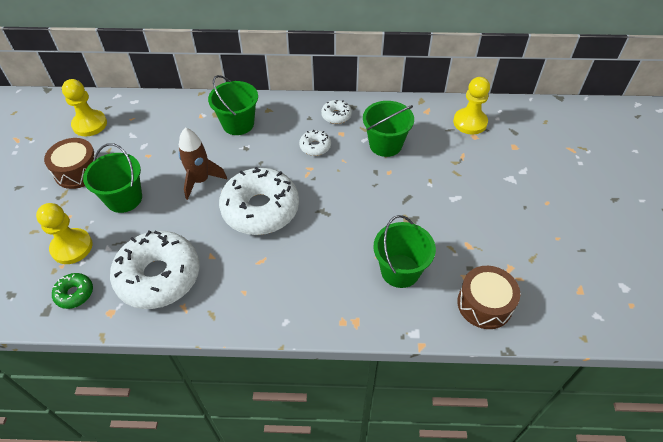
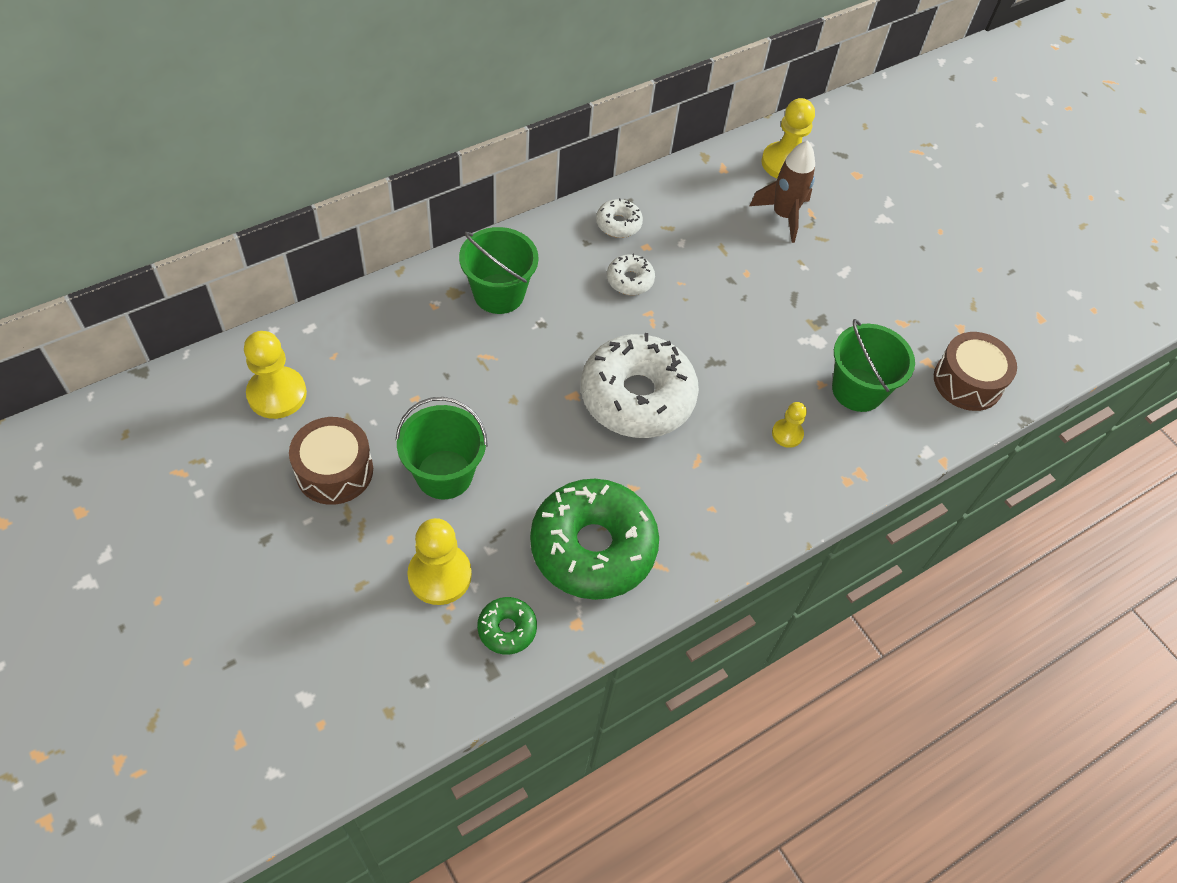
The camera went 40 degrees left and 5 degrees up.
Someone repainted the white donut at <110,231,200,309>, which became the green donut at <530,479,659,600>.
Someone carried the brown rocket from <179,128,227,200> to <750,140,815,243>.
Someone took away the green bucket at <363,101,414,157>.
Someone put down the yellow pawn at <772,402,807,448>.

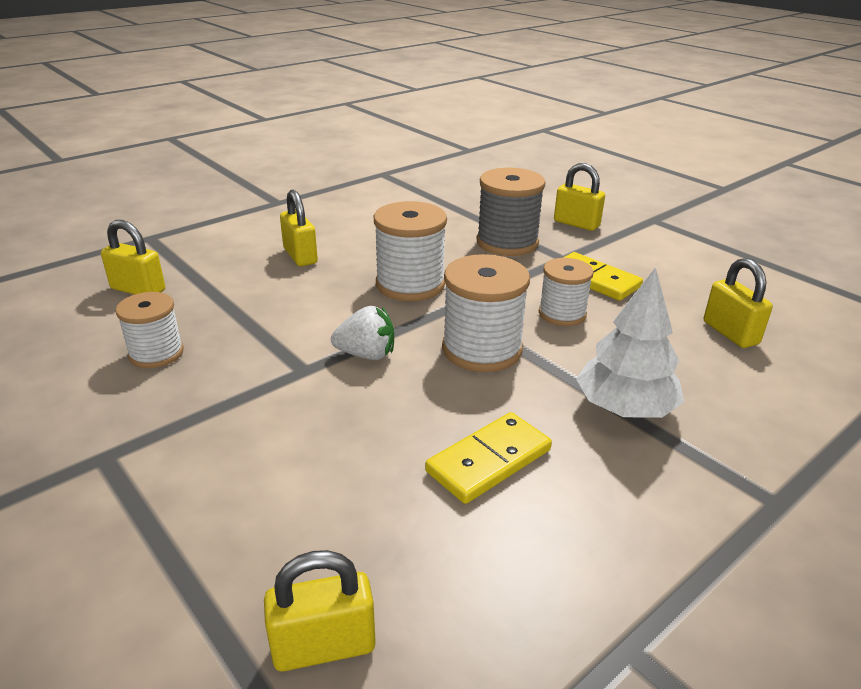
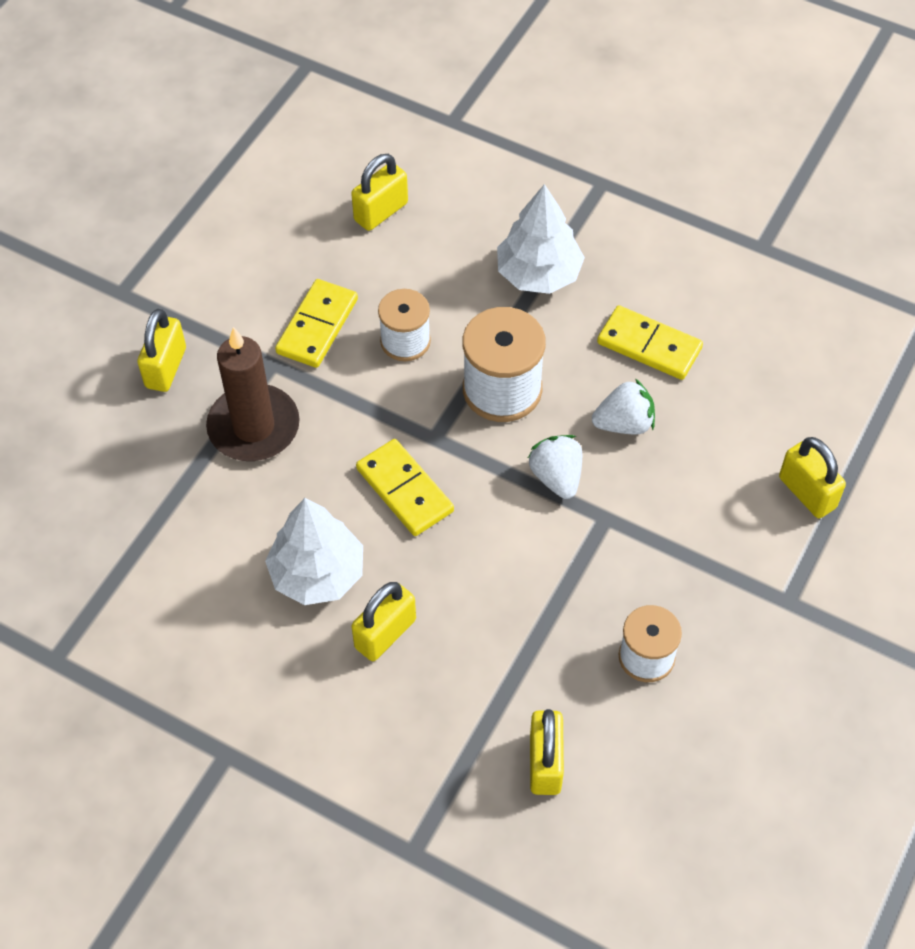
The camera went 110 degrees left and 25 degrees up.
Someone carried the yellow padlock from <264,550,376,672> to <779,437,846,518>.
Someone swapped the white spool at <374,201,447,301> for the yellow domino at <356,439,454,536>.
Someone swapped the grey spool at <477,168,546,256> for the brown candle at <206,327,300,461>.
Someone put down the white tree at <265,498,363,605>.
Someone put down the white strawberry at <592,379,655,435>.

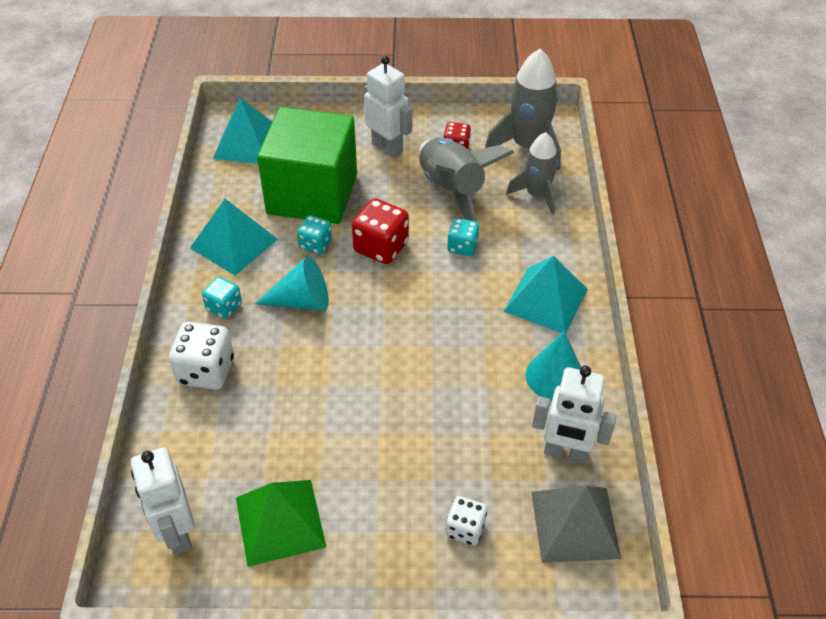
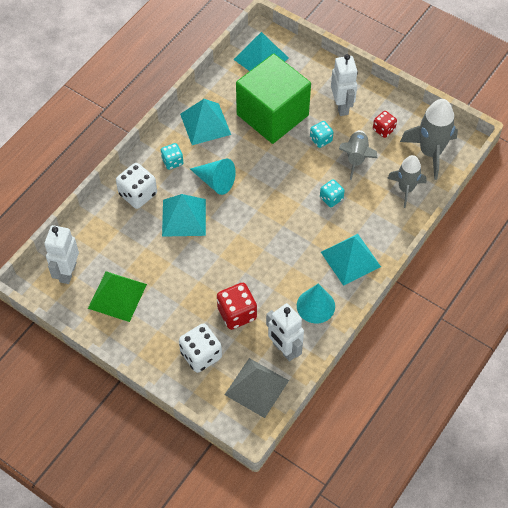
The camera went 35 degrees right and 10 degrees up.
Someone carried the turquoise dice from <297,215,332,254> to <310,121,333,148>.
Someone carried the red dice from <352,198,409,264> to <217,283,257,330>.
Someone scaled the grey rocket at <419,138,514,222> by 0.66.
Someone scaled the white dice at <446,496,487,546> by 1.64.
Someone put down the turquoise pyramid at <162,194,206,237>.

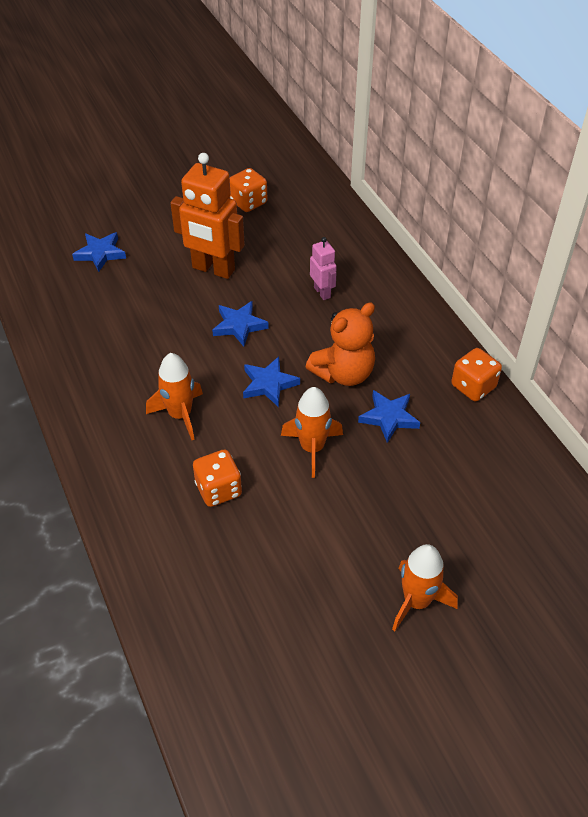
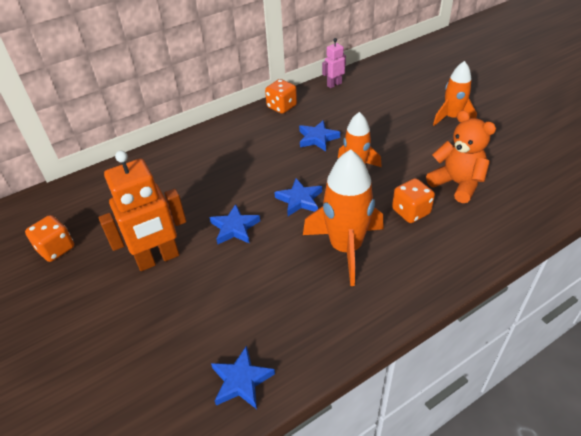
The camera went 95 degrees left and 5 degrees down.
Someone carried the blue star from <72,232,126,272> to <211,345,275,409>.
Someone scaled the orange rocket at <146,353,203,440> by 1.56.
Someone rotated the orange robot at <170,153,245,279> by 45 degrees clockwise.
Someone carried the orange teddy bear from <306,302,375,386> to <426,110,496,203>.
Someone carried the pink robot from <310,237,337,300> to <322,38,346,88>.

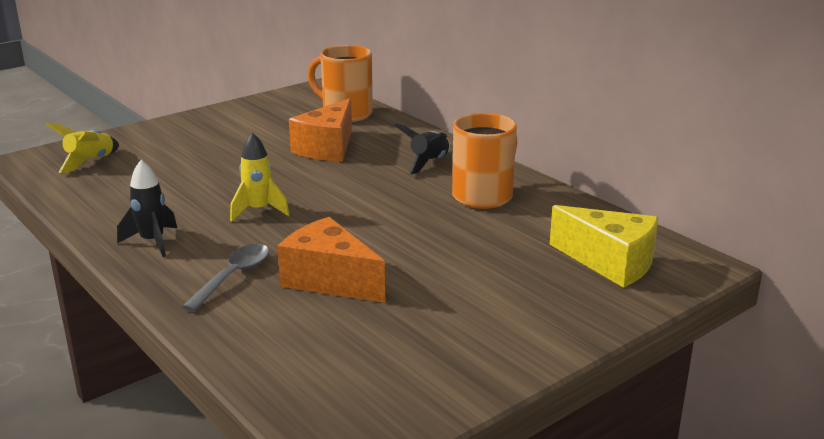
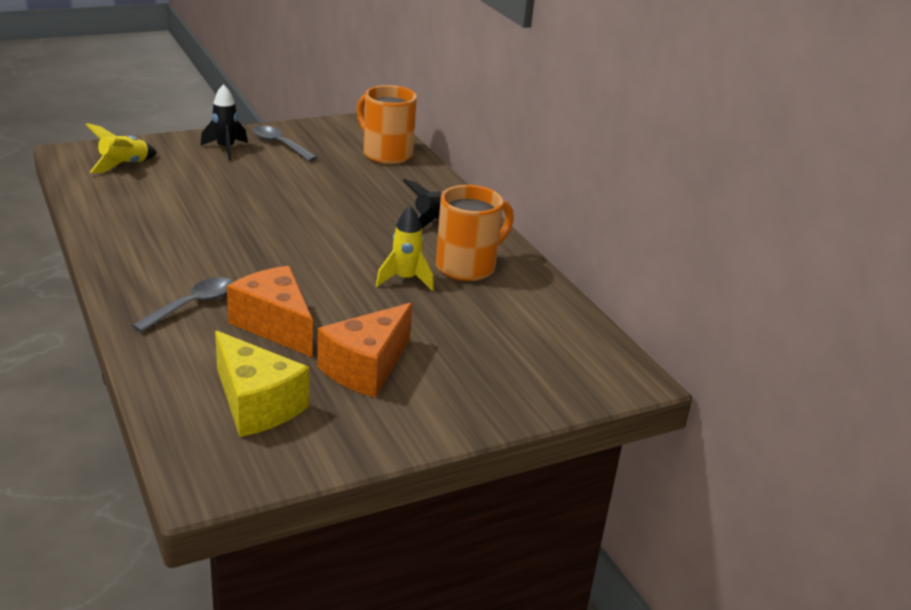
The camera went 10 degrees right and 5 degrees up.
Someone carried the black rocket from <117,160,177,257> to <201,84,248,160>.
Someone carried the yellow rocket from <230,132,290,221> to <376,205,434,291>.
Someone carried the orange cheese from <289,98,352,161> to <317,303,412,398>.
Someone carried the yellow cheese from <550,205,659,288> to <215,331,309,437>.
Someone put down the grey spoon at <252,126,318,161>.

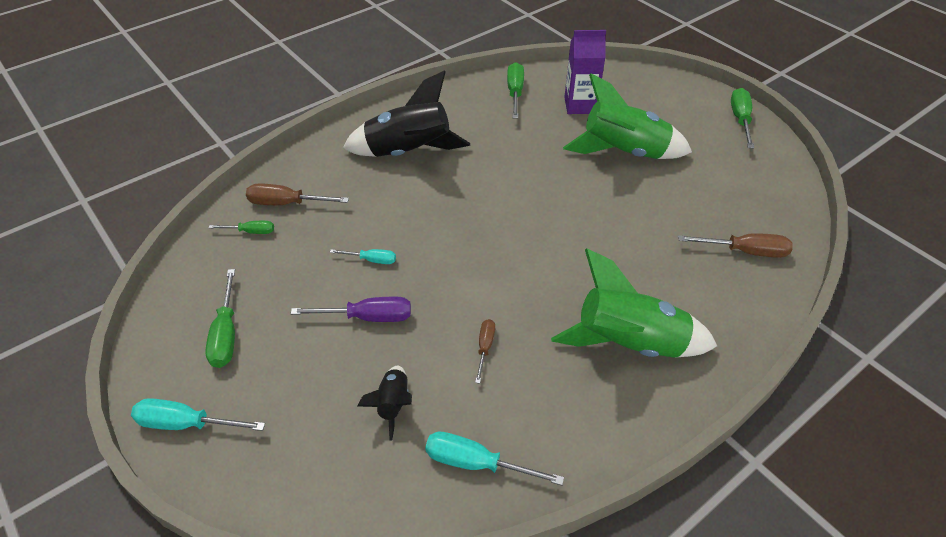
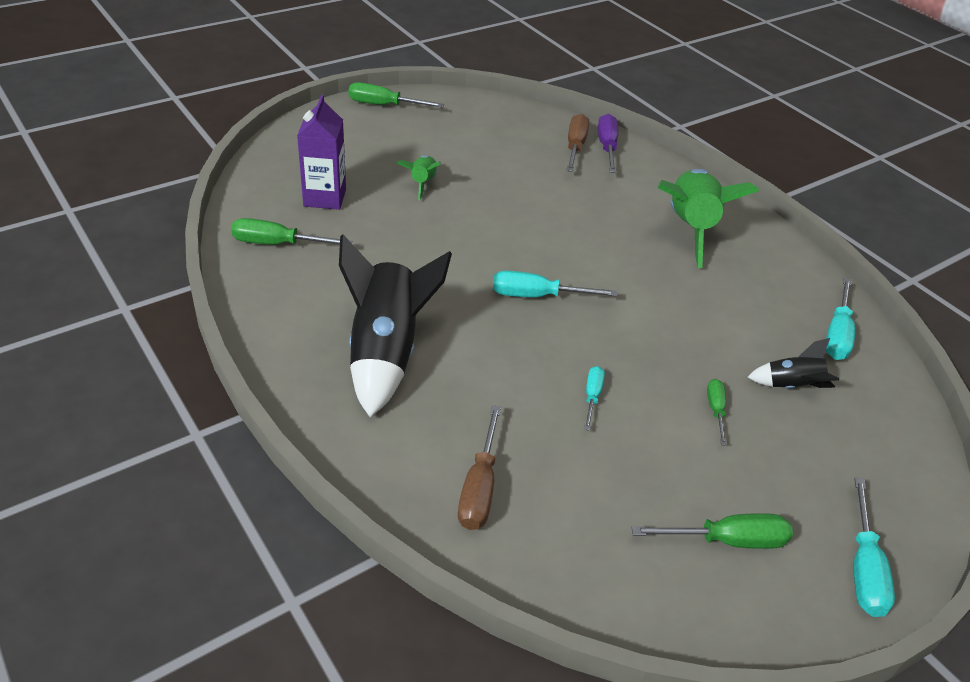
The camera went 90 degrees left and 5 degrees down.
Someone carried the green screwdriver from <209,221,274,234> to <707,379,727,446>.
Someone carried the purple screwdriver from <291,297,411,322> to <598,114,618,173>.
Someone took away the brown screwdriver at <475,319,495,384>.
Someone scaled the green rocket at <563,74,692,159> by 0.49.
Someone put down the turquoise screwdriver at <493,271,617,297>.

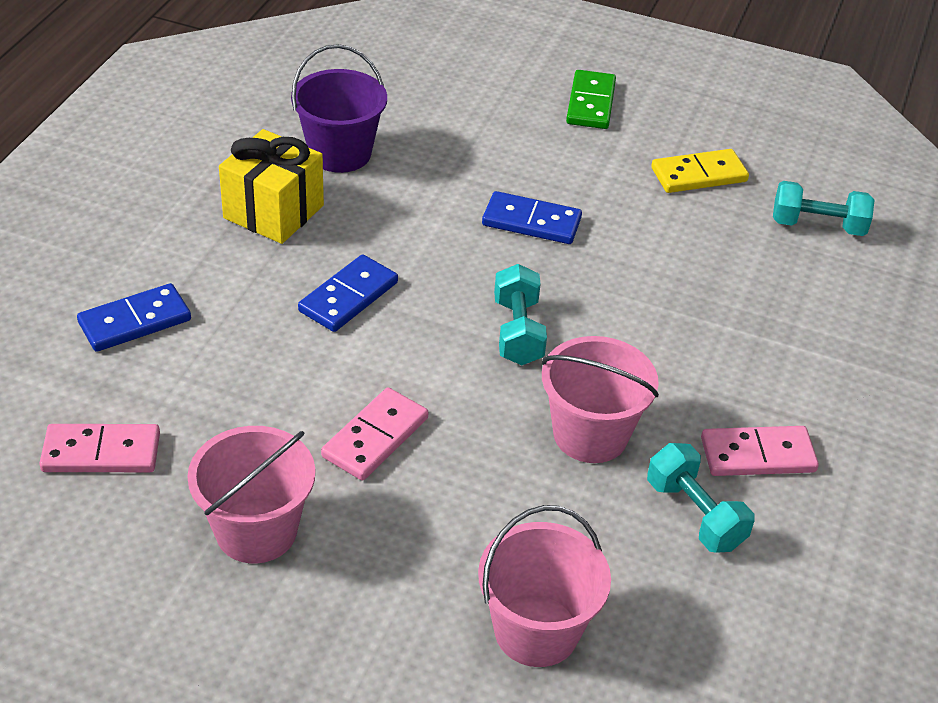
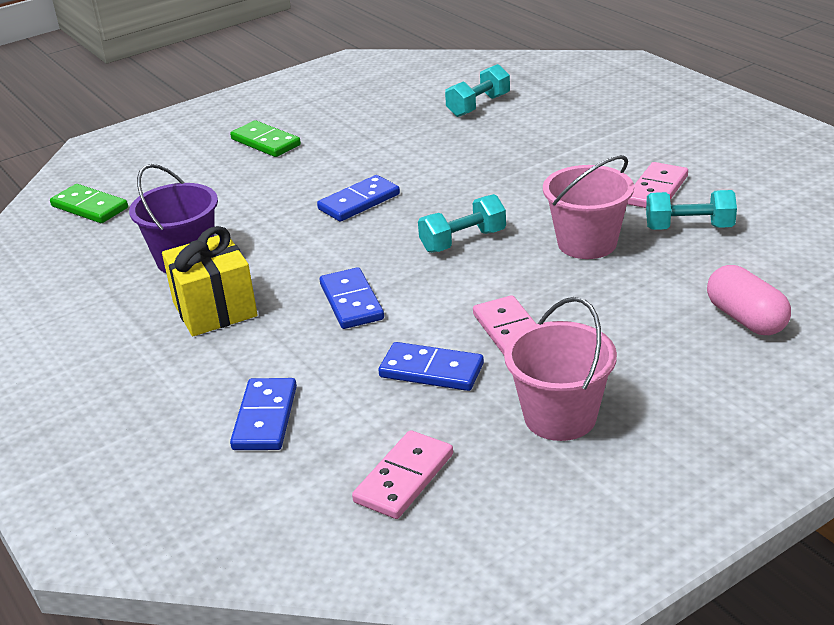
The camera went 50 degrees left and 10 degrees down.
Someone swapped the pink bucket at <478,505,611,667> for the pink capsule at <707,265,791,335>.
Someone rotated the turquoise dumbbell at <494,264,547,365> by 60 degrees counterclockwise.
Someone took away the yellow domino at <651,149,749,193>.
Someone put down the green domino at <50,184,128,223>.
Someone put down the blue domino at <379,342,484,391>.

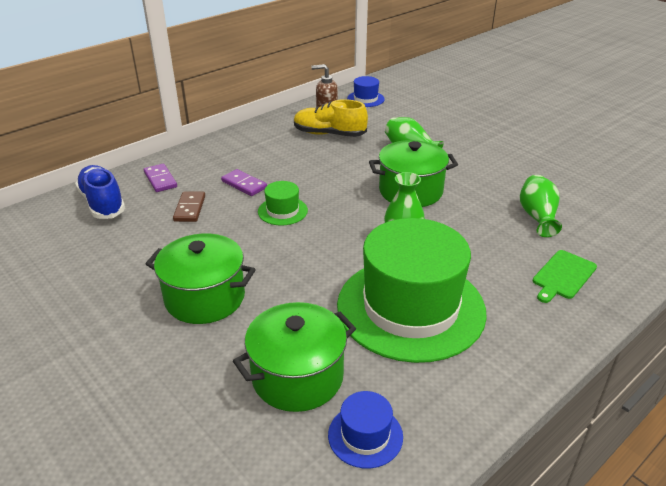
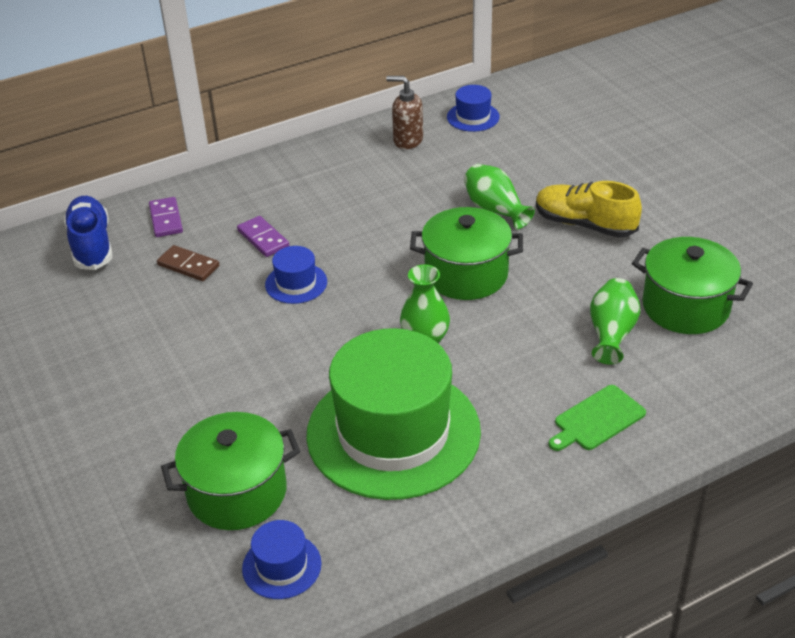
The camera went 15 degrees right and 5 degrees up.
Someone carried the green pot from <145,233,256,324> to <632,237,753,334>.
Someone rotated the brown domino at <173,191,205,222> by 75 degrees counterclockwise.
Someone repainted the green hat at <258,181,308,226>, which became the blue hat at <265,246,327,304>.
Someone carried the yellow shoe from <294,99,368,137> to <536,181,642,238>.

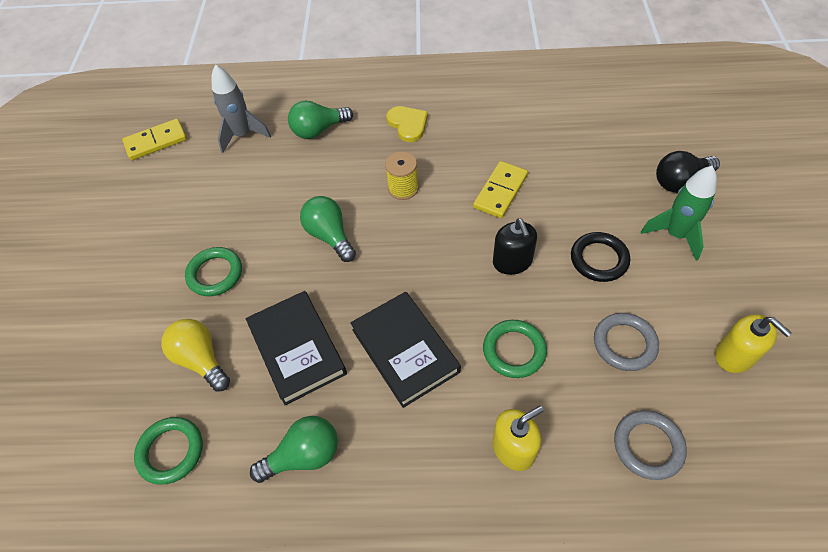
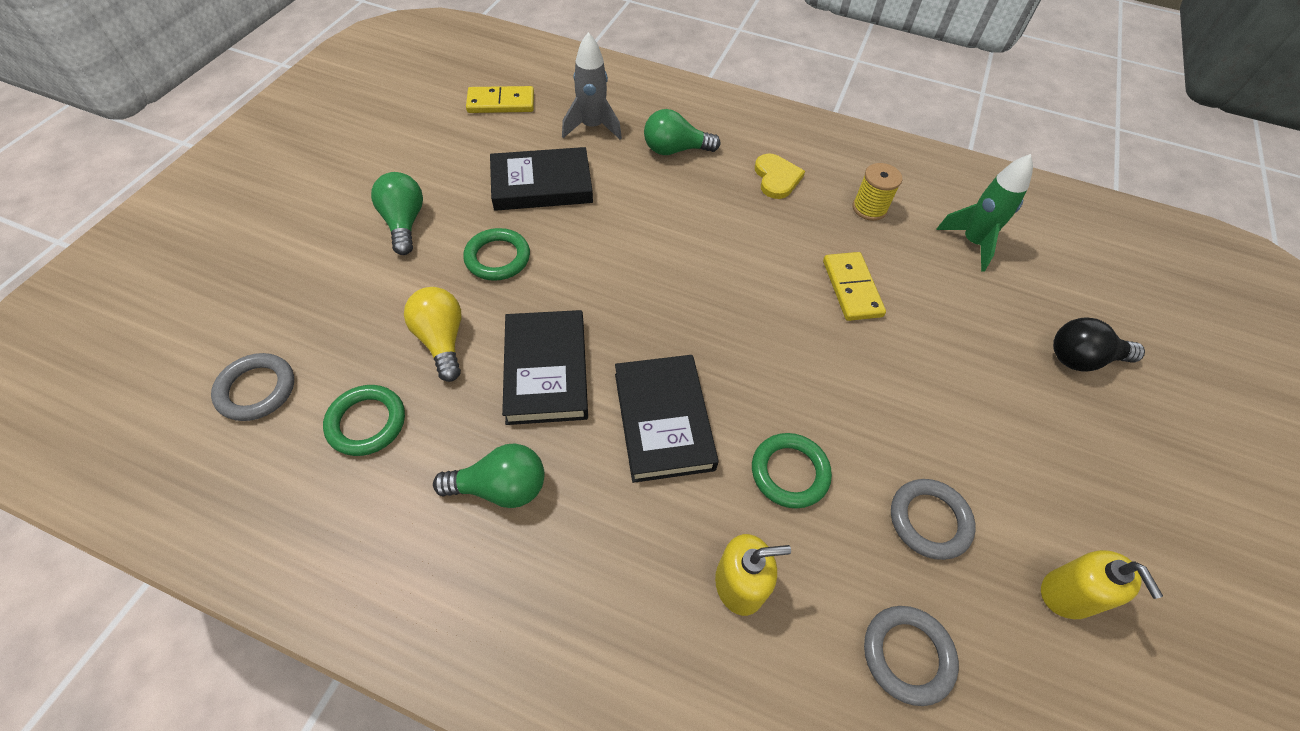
The camera went 15 degrees right and 0 degrees up.
Someone carried the green light bulb from <300,196,356,262> to <371,172,423,255>.
Someone carried the yellow spool from <385,151,419,200> to <853,163,902,221>.
Someone rotated the yellow domino at <473,161,528,218> by 60 degrees counterclockwise.
Someone took away the black soap dispenser at <493,218,537,275>.
Someone took away the black ring at <571,232,630,282>.
Someone carried the green rocket from <641,166,717,261> to <936,154,1033,272>.
Someone put down the grey ring at <211,353,294,421>.
Someone put down the black book at <490,147,593,211>.

